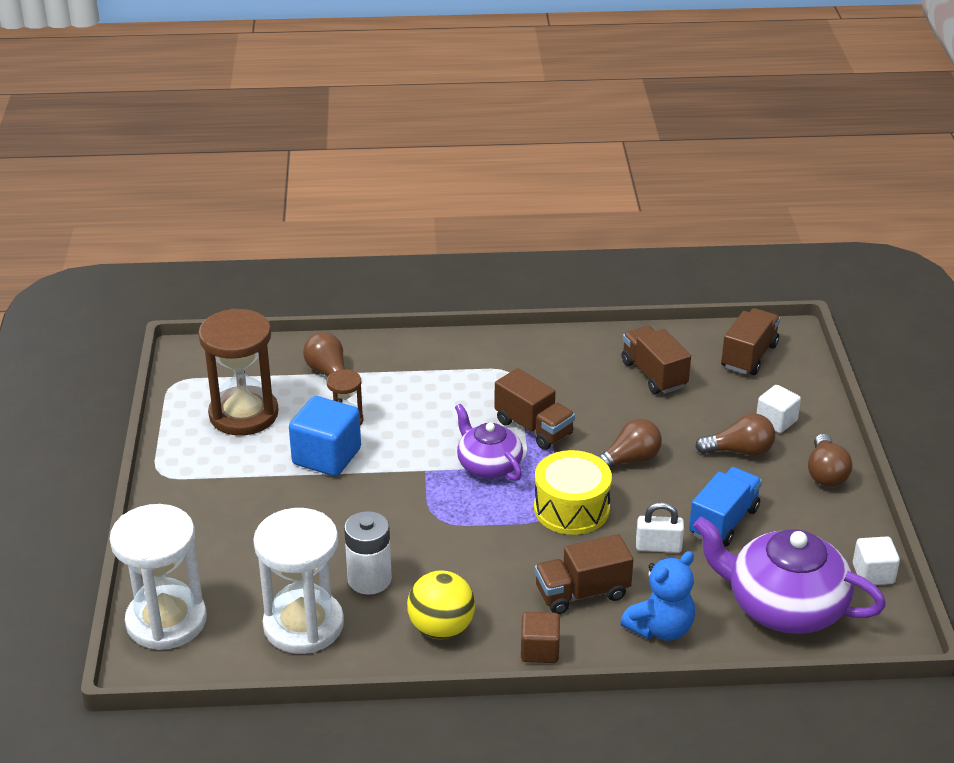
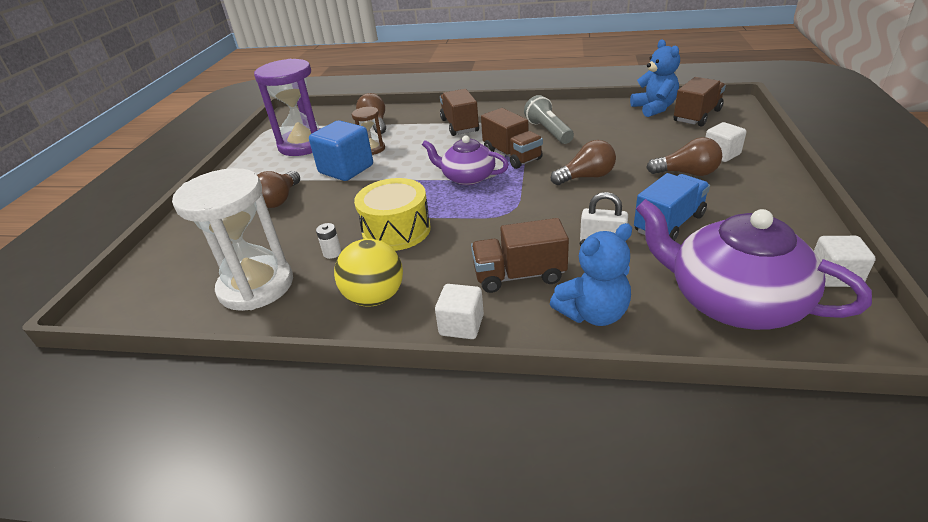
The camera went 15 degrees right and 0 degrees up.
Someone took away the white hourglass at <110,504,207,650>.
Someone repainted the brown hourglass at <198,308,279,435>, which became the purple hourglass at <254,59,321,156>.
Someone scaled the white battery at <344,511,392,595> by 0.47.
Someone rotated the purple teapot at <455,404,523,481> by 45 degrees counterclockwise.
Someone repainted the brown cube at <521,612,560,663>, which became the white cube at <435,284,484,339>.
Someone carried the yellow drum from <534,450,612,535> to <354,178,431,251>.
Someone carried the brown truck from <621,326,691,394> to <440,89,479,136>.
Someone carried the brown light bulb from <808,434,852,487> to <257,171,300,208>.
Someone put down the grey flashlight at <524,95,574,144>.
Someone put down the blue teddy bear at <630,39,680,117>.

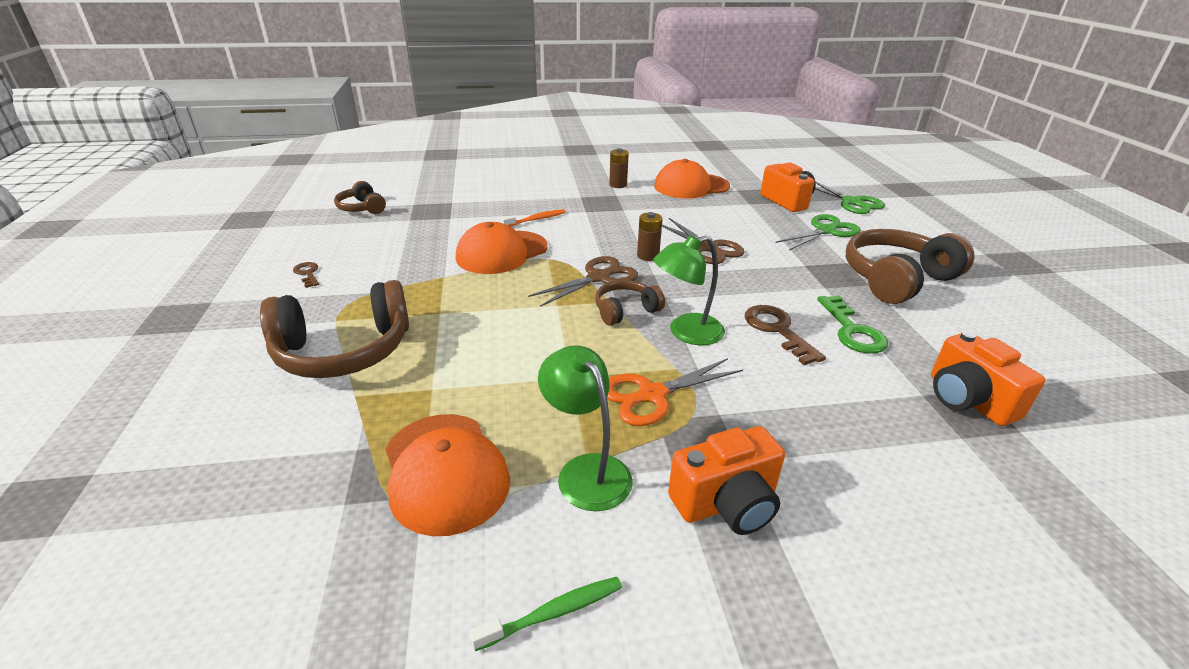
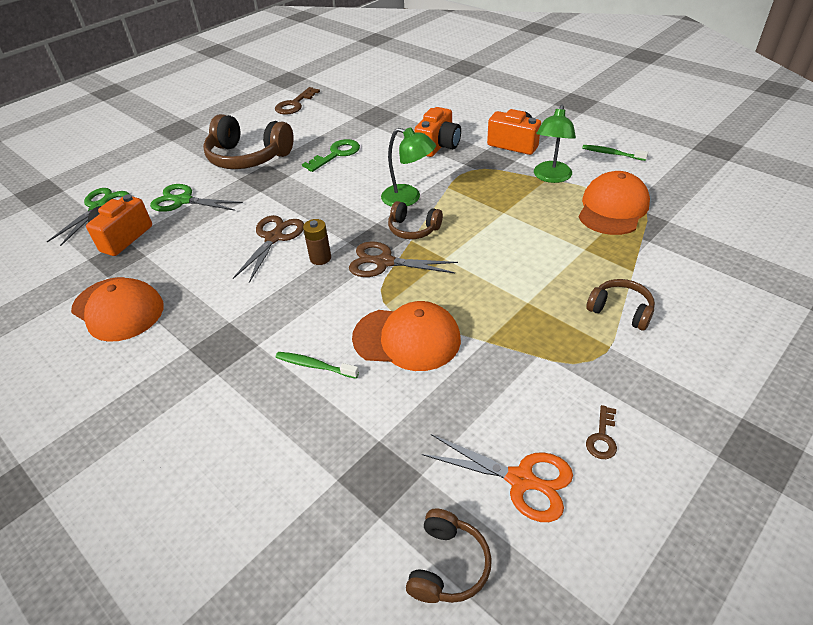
The camera went 125 degrees left and 10 degrees up.
Someone scaled the brown headphones at <260,280,409,378> by 0.53.
Someone repainted the orange toothbrush at <501,209,566,227>, which became the green toothbrush at <276,352,359,378>.
Someone carried the orange scissors from <607,358,743,426> to <422,434,573,522>.
Someone took away the brown battery at <609,148,629,188>.
Someone carried the brown key from <745,305,826,365> to <275,87,320,115>.
Someone carried the orange camera from <931,331,1045,426> to <414,107,461,157>.

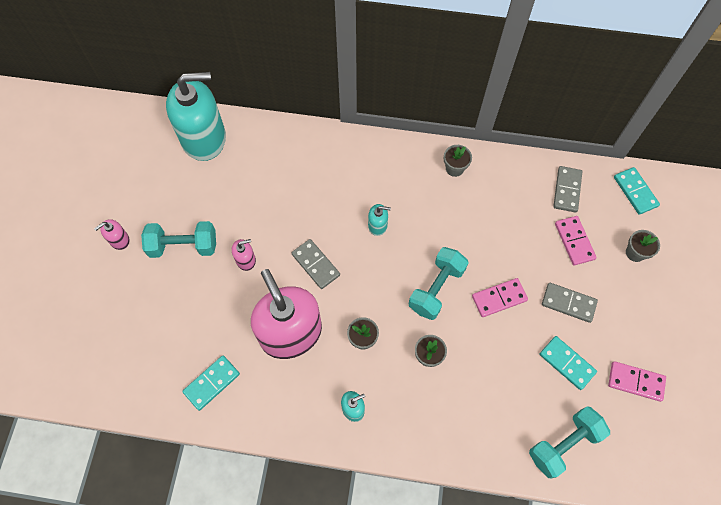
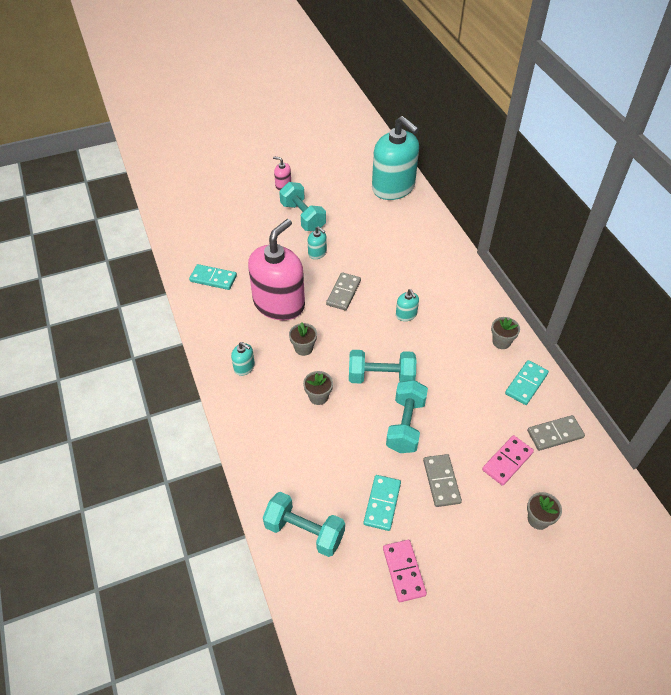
The camera went 60 degrees right and 15 degrees down.
Someone repainted the pink soap dispenser at <232,239,256,271>, which became the turquoise soap dispenser at <308,226,327,259>.
Someone swapped the pink domino at <472,278,528,317> for the turquoise dumbbell at <386,380,428,453>.
Someone carried the turquoise domino from <614,167,660,215> to <505,360,549,405>.

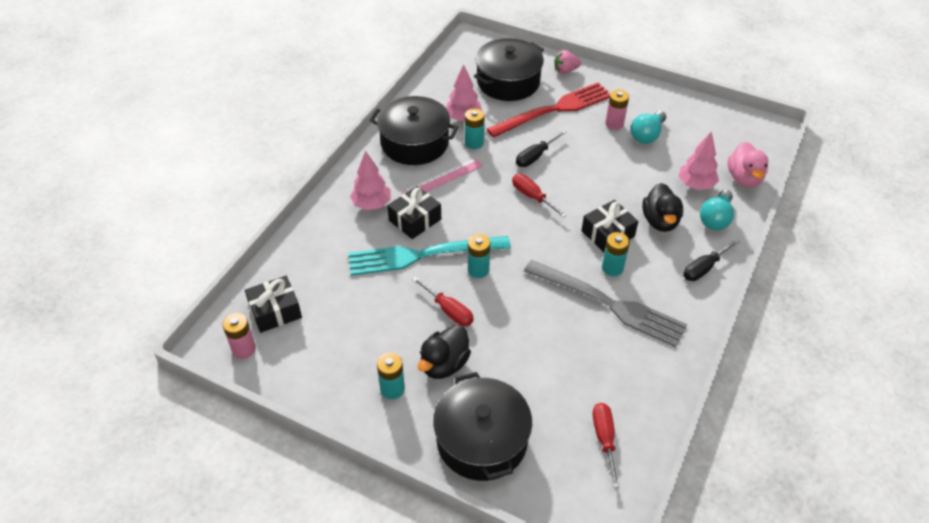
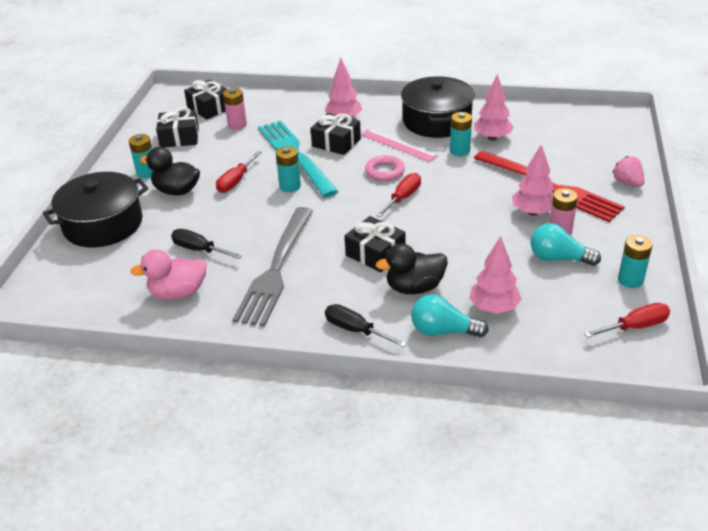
The camera went 75 degrees right and 10 degrees down.
Someone carried the pink battery from <223,313,256,359> to <223,88,247,130>.
Someone took away the black pot at <474,38,544,101>.
Someone carried the black screwdriver from <516,130,566,167> to <171,229,242,259>.
Someone carried the red screwdriver from <593,403,619,488> to <584,303,670,338>.
Someone carried the turquoise battery from <602,232,630,276> to <618,235,653,288>.
Someone carried the pink duck from <728,142,768,187> to <130,249,207,300>.
Someone put down the black gift at <156,107,199,148>.
Someone put down the pink ring at <365,155,405,181>.
Someone put down the pink tree at <512,145,554,216>.

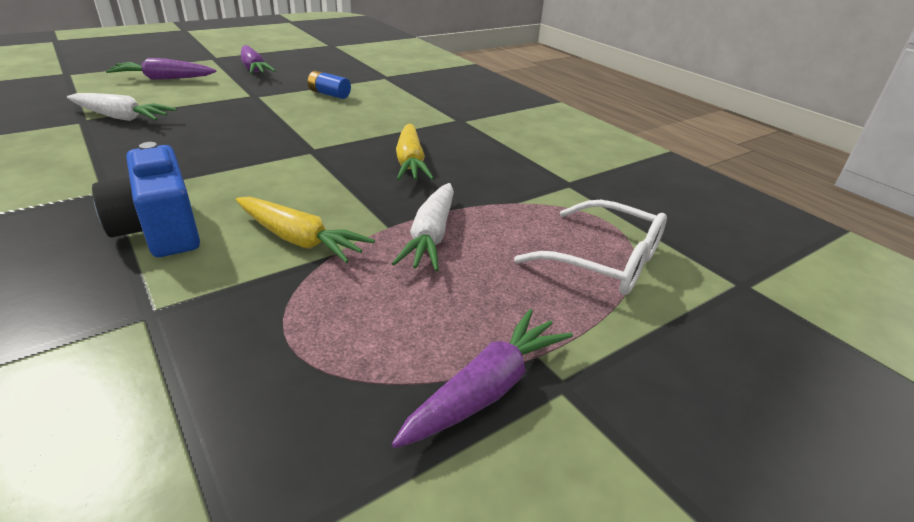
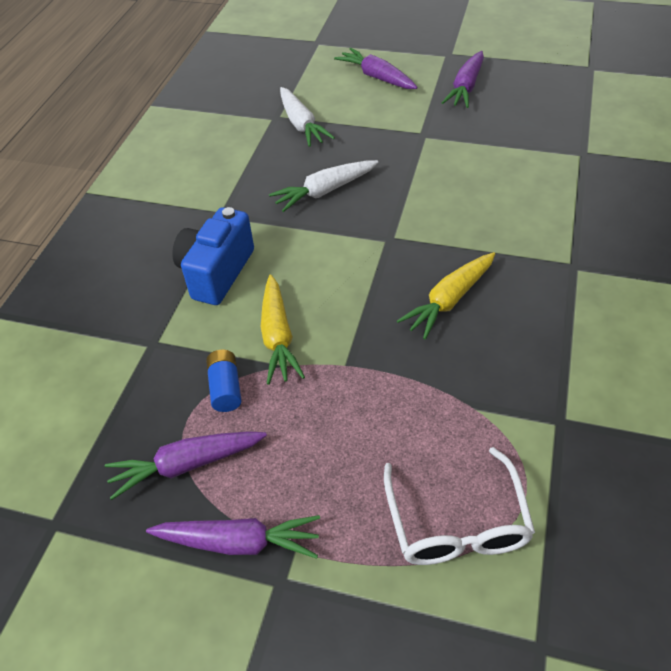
The camera went 55 degrees right and 15 degrees up.
Someone carried the blue battery from <307,71,351,99> to <206,350,242,412>.
Someone carried the white carrot from <392,183,454,271> to <269,160,378,212>.
Someone put down the purple carrot at <105,431,267,500>.

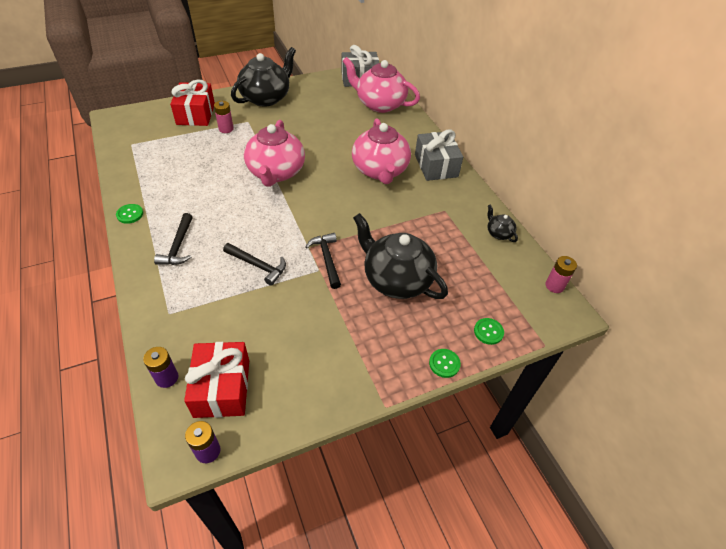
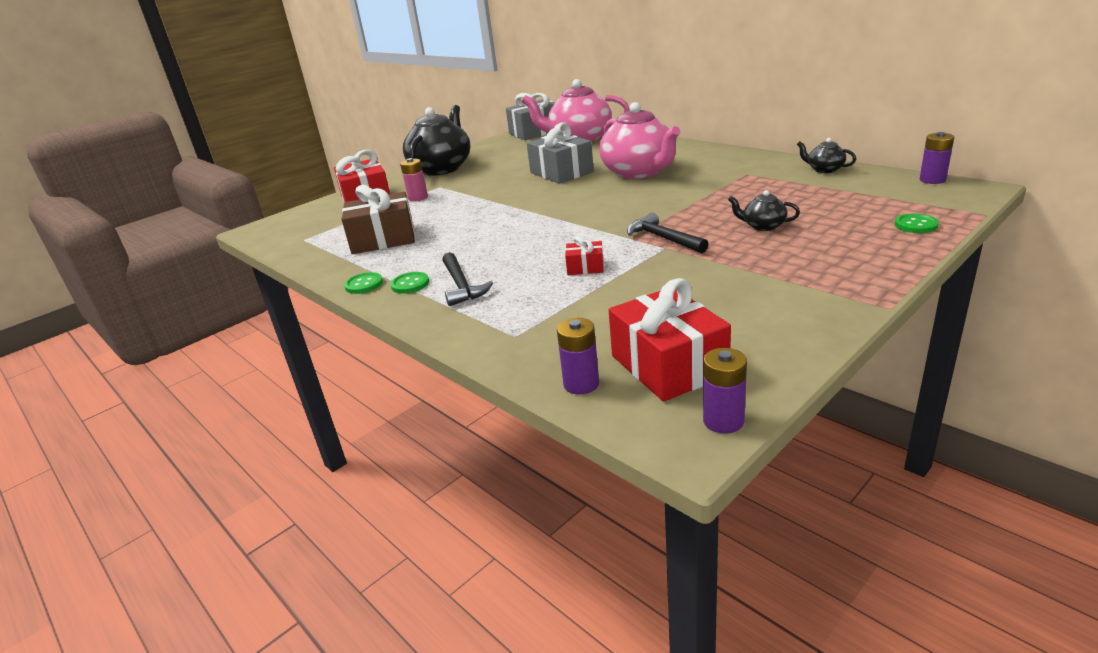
The camera went 15 degrees left and 20 degrees down.
Someone swapped the black hammer at <223,243,286,286> for the red gift at <565,236,604,275>.
Someone took away the pink teapot at <244,120,305,187>.
Someone scaled the black teapot at <353,213,448,299> by 0.44.
Someone carried the grey gift from <415,129,463,181> to <527,122,594,184>.
Someone carried the green button from <429,349,461,378> to <390,272,429,294>.
Someone repainted the pink battery at <546,256,577,293>, which became the purple battery at <920,132,954,184>.
Someone put down the brown gift at <342,185,415,254>.

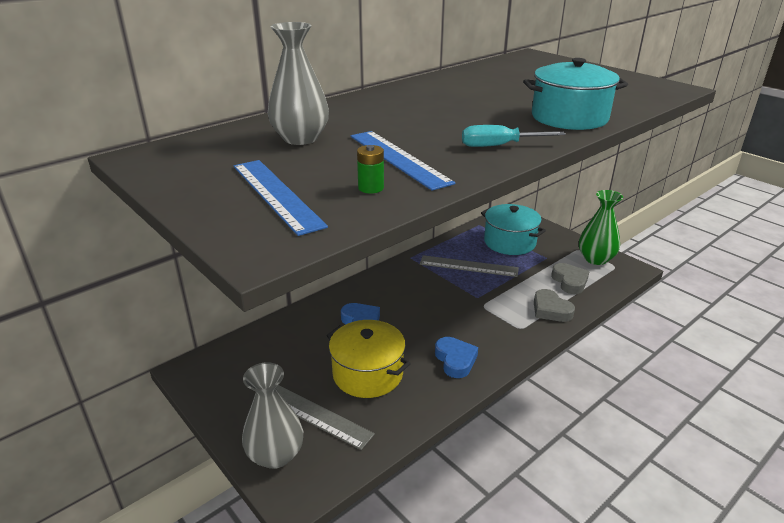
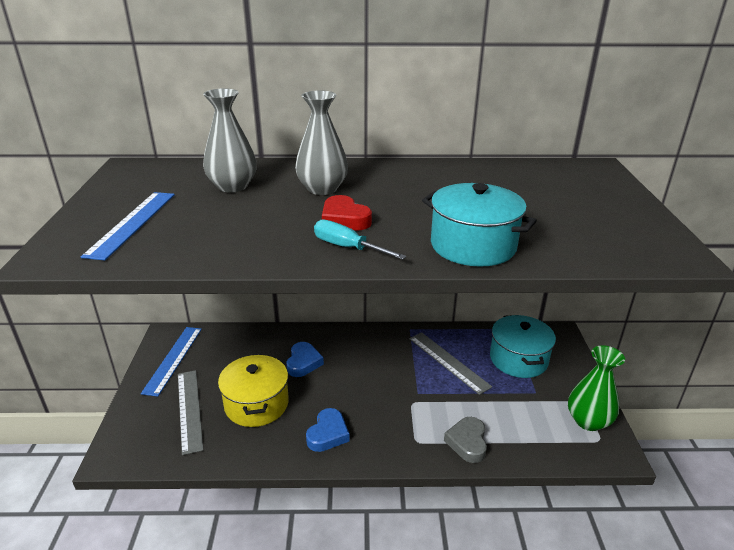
The camera went 40 degrees right and 0 degrees up.
Someone carried the grey vase from <242,362,303,469> to <295,90,348,195>.
Someone carried the blue ruler from <351,131,455,191> to <141,327,202,397>.
Someone took away the green battery at <357,145,384,193>.
Someone took away the grey heart at <551,263,590,294>.
Someone put down the red heart at <322,195,372,231>.

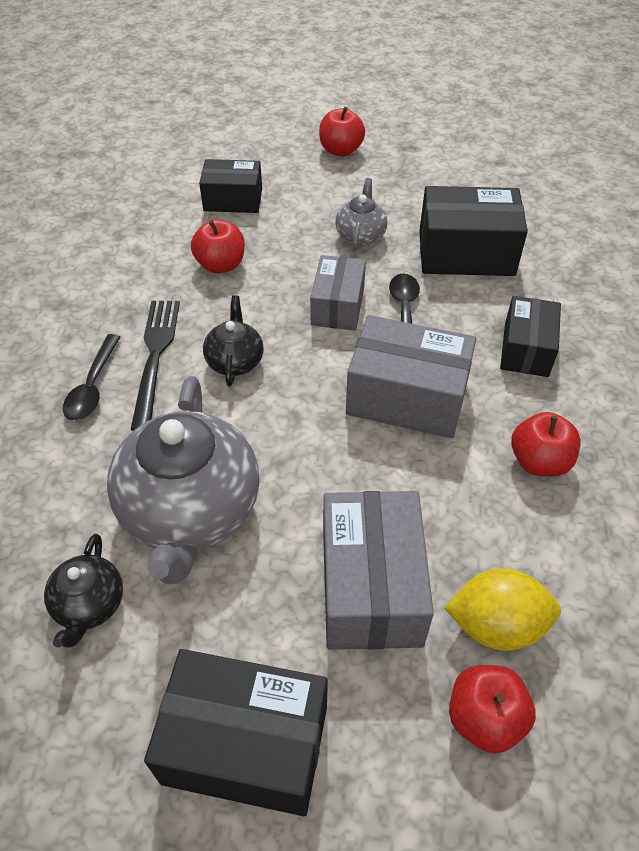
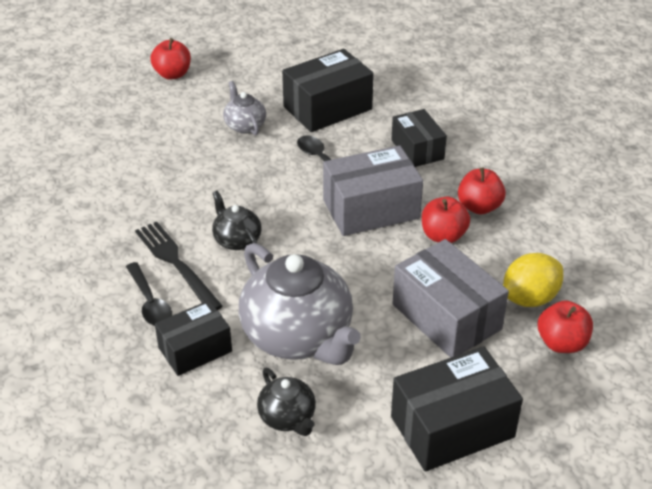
The camera went 35 degrees left and 10 degrees down.
Someone carried the red apple from <191,220,245,273> to <422,197,470,243>.
Someone carried the black box from <199,159,262,213> to <155,300,232,376>.
Someone took away the grey box at <310,255,366,331>.

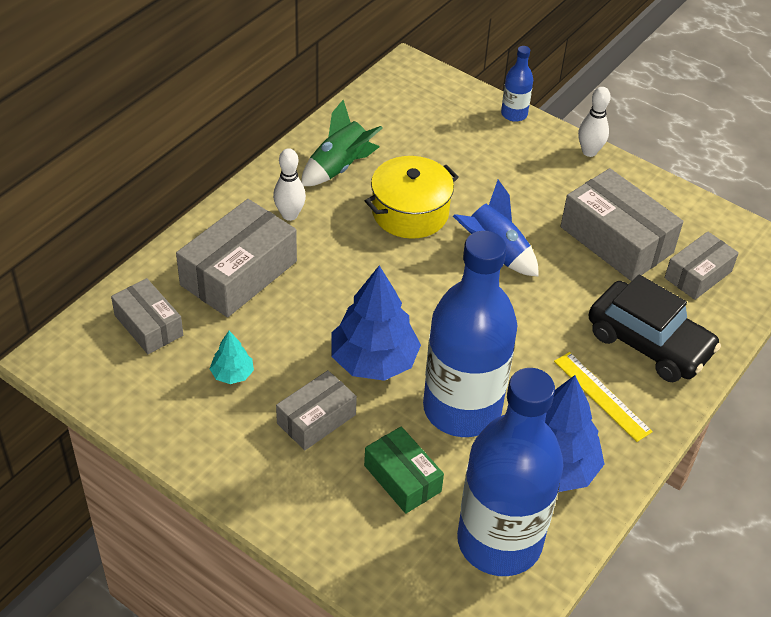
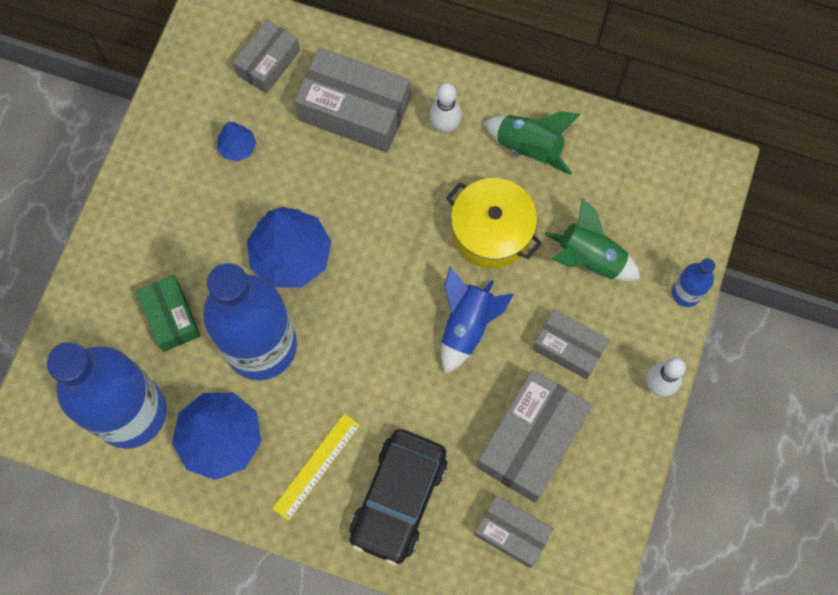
The camera went 75 degrees right and 25 degrees up.
Someone repainted the turquoise tree at <210,331,254,384>, which became the blue tree at <217,122,256,161>.
Someone carried the grey box from <276,370,357,450> to <532,309,609,379>.
Someone rotated the green box at <364,426,444,514> by 60 degrees counterclockwise.
Someone put down the green rocket at <544,199,641,281>.

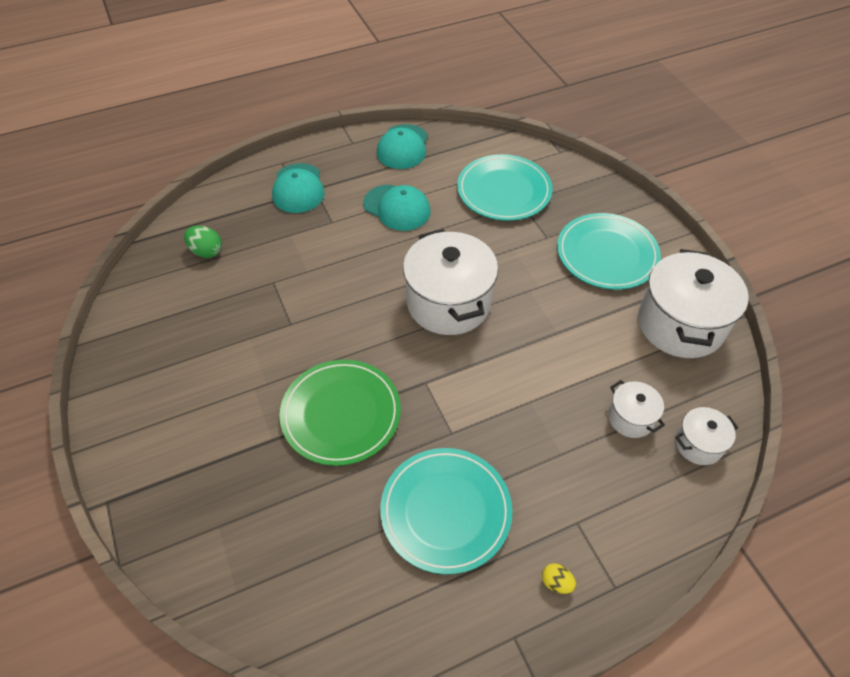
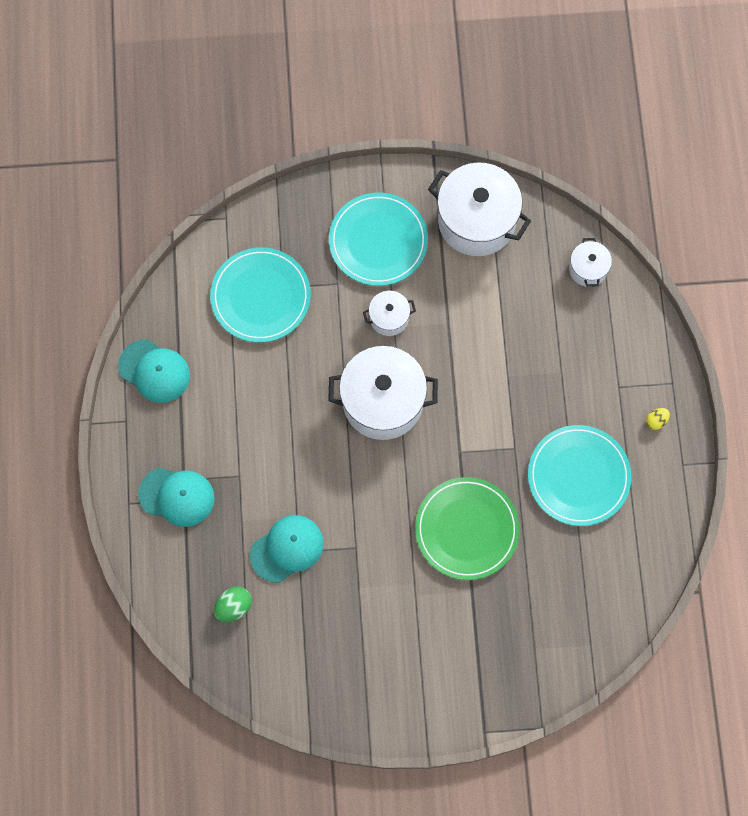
The camera went 70 degrees left and 20 degrees up.
Someone carried the turquoise cap from <363,185,431,231> to <250,515,324,582>.
Someone carried the white pot from <608,380,665,438> to <363,291,416,336>.

